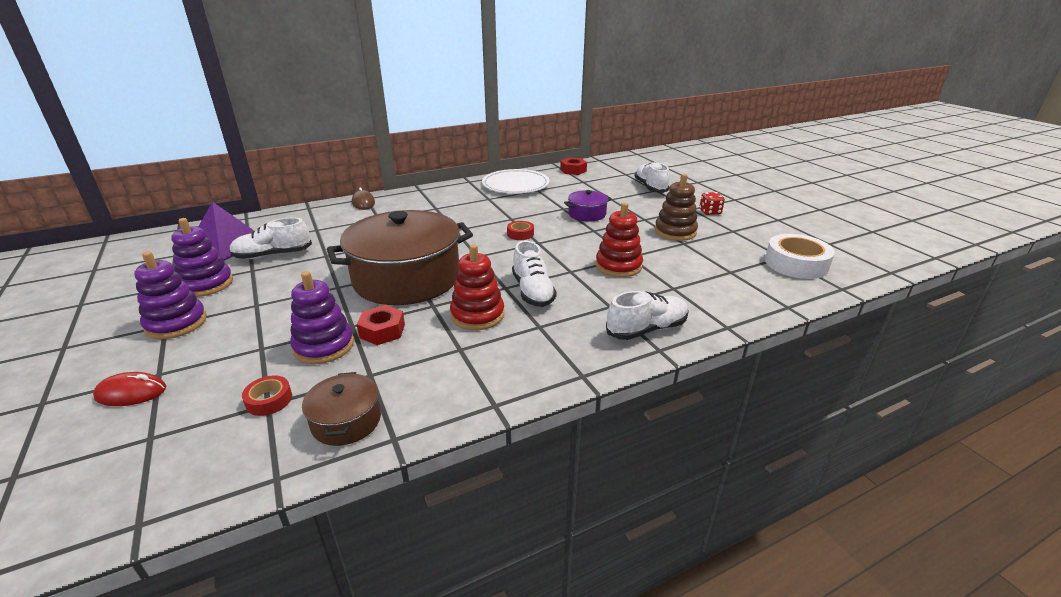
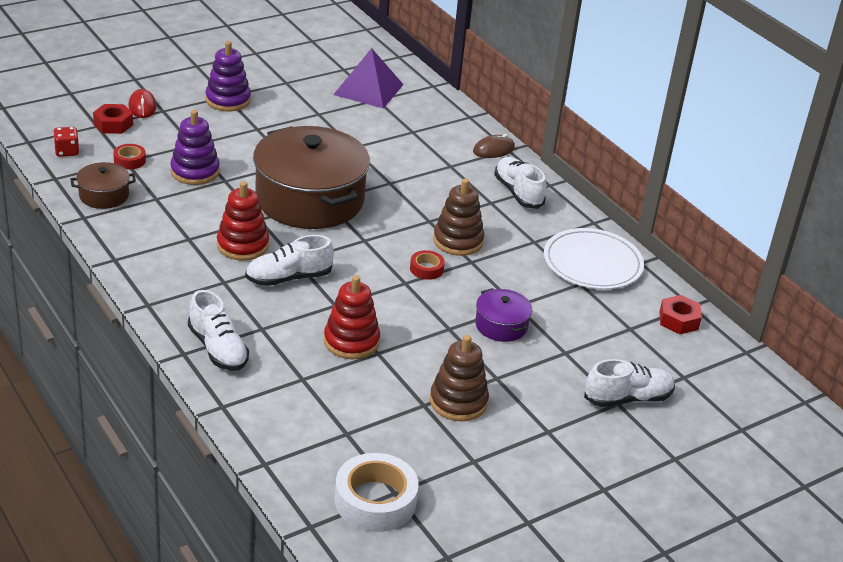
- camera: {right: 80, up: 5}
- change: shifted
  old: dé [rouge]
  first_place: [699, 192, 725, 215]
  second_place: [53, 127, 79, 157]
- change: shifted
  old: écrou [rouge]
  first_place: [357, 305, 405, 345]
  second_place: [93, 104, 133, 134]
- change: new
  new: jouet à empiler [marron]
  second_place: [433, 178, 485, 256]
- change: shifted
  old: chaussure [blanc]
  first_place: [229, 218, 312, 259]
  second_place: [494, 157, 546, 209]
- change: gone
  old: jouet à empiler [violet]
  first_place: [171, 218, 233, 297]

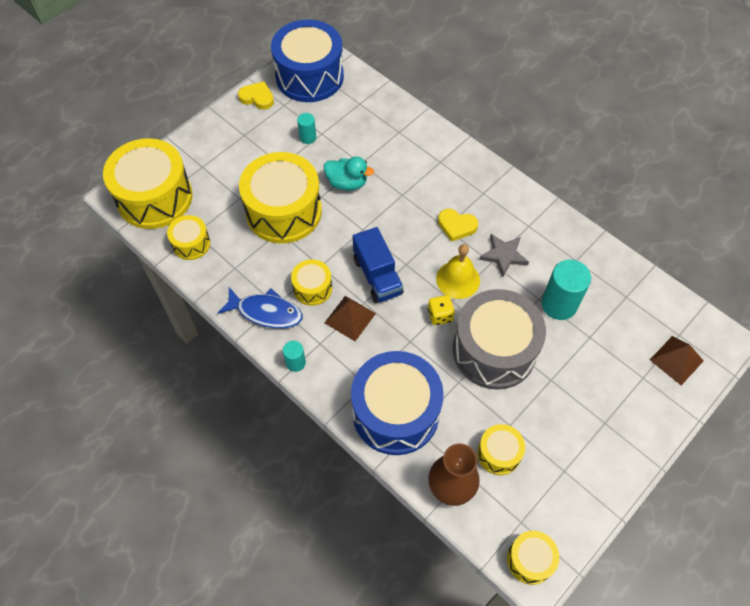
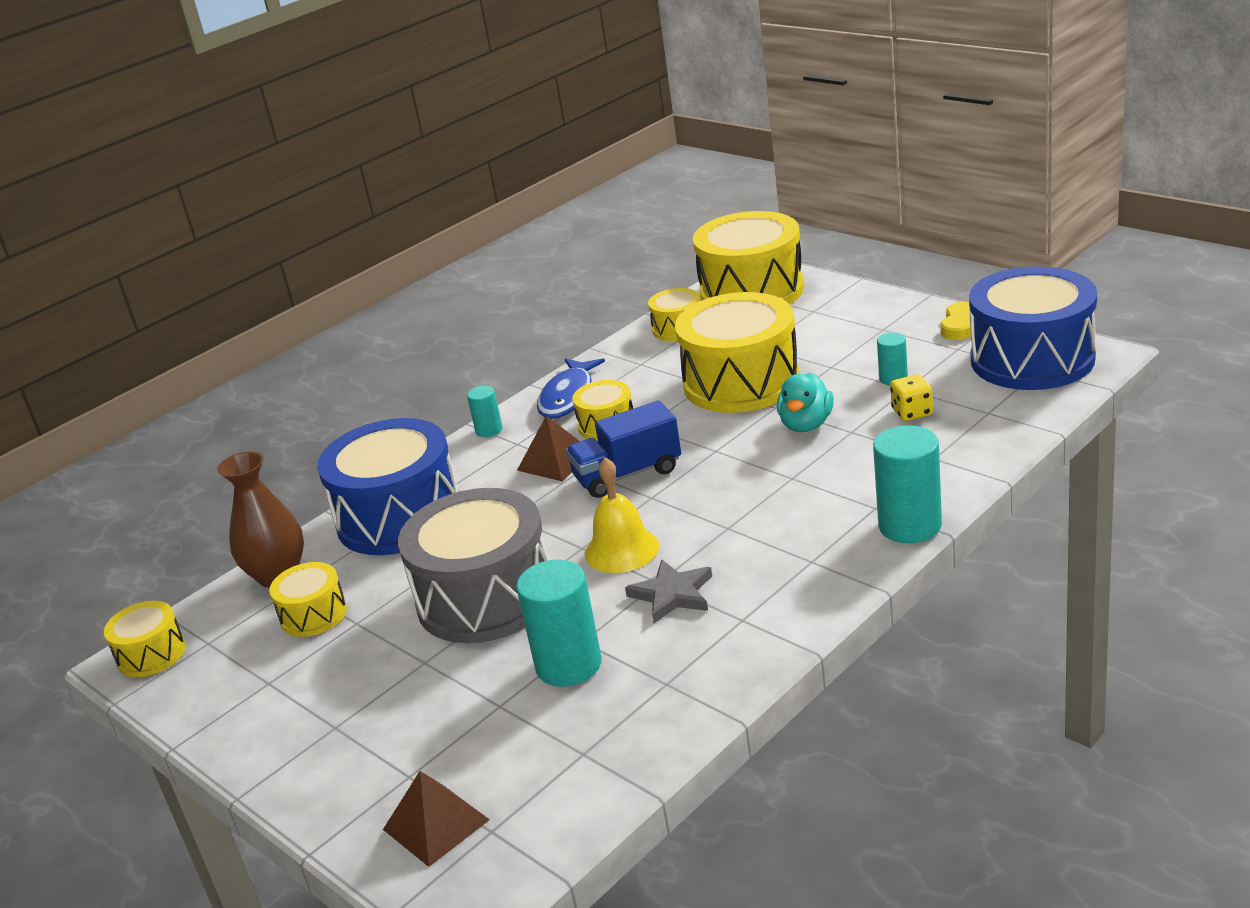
- camera: {right: 95, up: -30}
- change: new
  new: cylindre [turquoise]
  second_place: [873, 425, 942, 543]
- change: shifted
  old: dé [jaune]
  first_place: [428, 295, 455, 325]
  second_place: [890, 375, 933, 421]
- change: gone
  old: cœur [jaune]
  first_place: [438, 209, 478, 242]

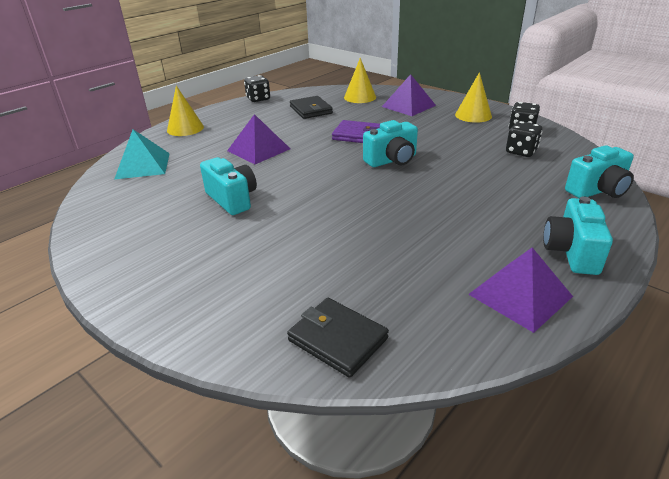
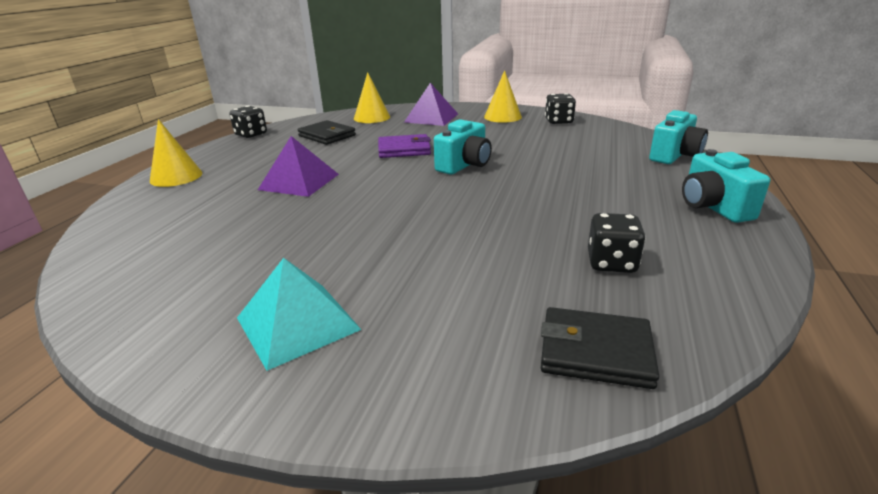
- camera: {right: -25, up: -5}
- change: shifted
  old: pyramide [turquoise]
  first_place: [114, 129, 170, 179]
  second_place: [237, 258, 361, 371]
- change: shifted
  old: dé [noir]
  first_place: [506, 121, 542, 157]
  second_place: [588, 213, 646, 273]
- change: gone
  old: appareil photo [turquoise]
  first_place: [200, 157, 257, 215]
- change: gone
  old: pyramide [violet]
  first_place: [468, 247, 573, 333]

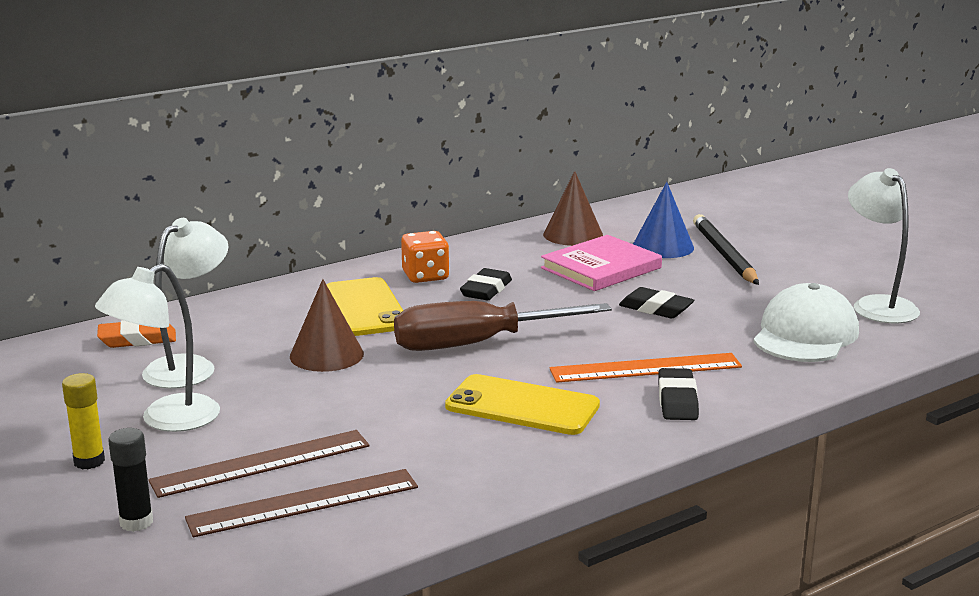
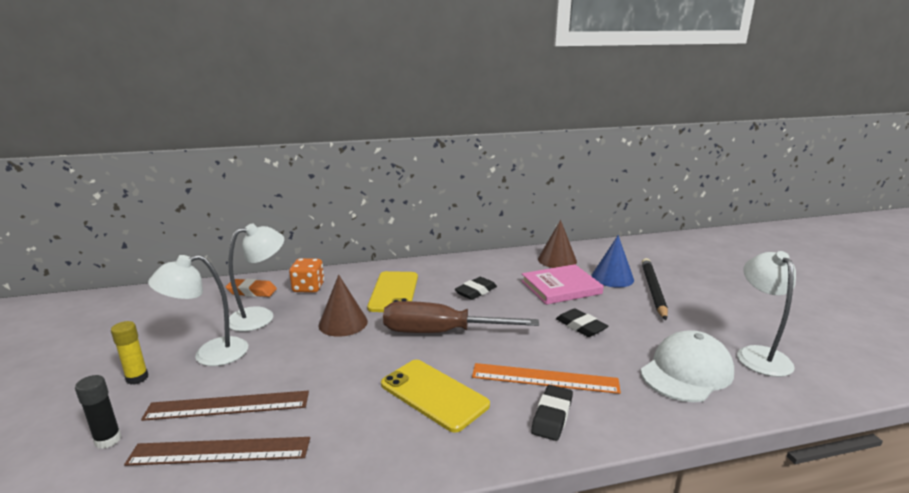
- camera: {right: 20, up: 0}
- change: shifted
  old: dé [orange]
  first_place: [401, 231, 449, 283]
  second_place: [289, 258, 324, 293]

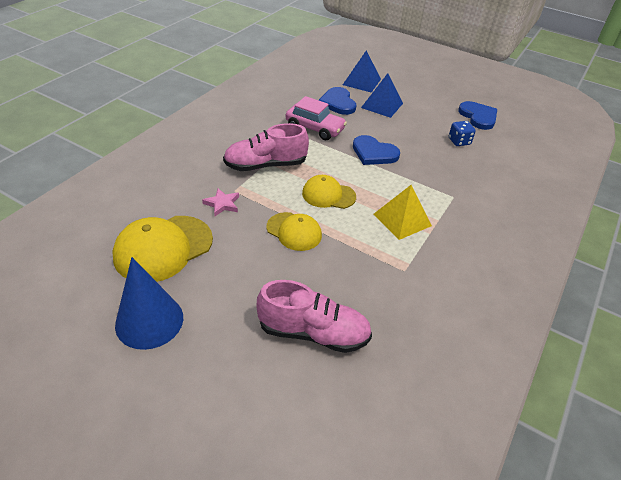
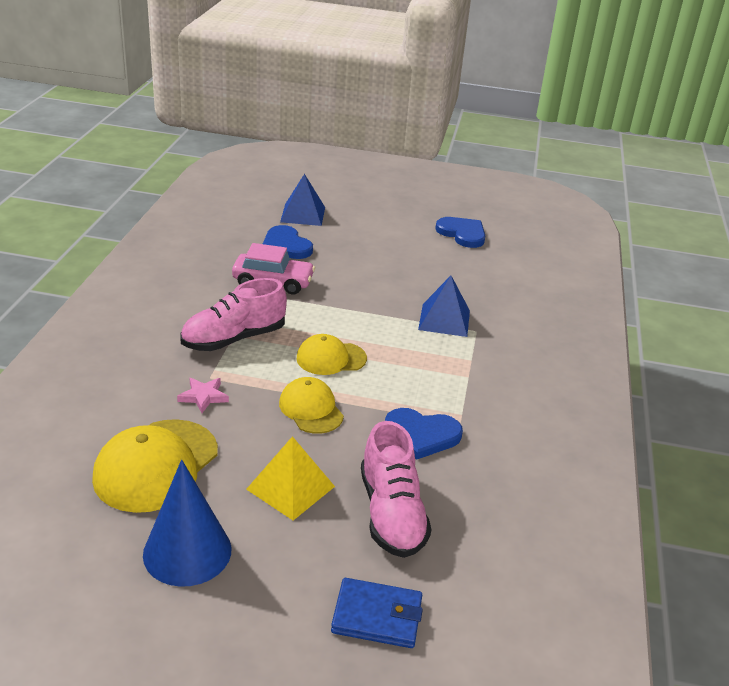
- camera: {right: -20, up: -10}
- change: shifted
  old: pyramide [jaune]
  first_place: [374, 185, 432, 240]
  second_place: [246, 436, 335, 520]
- change: rotated
  old: casquette [jaune]
  first_place: [267, 212, 322, 251]
  second_place: [279, 377, 344, 434]
  degrees: -135
- change: new
  new: portefeuille [bleu]
  second_place: [331, 578, 423, 648]
- change: rotated
  old: chaussure [rose]
  first_place: [257, 280, 372, 353]
  second_place: [361, 421, 431, 558]
  degrees: 90
- change: shifted
  old: cœur [bleu]
  first_place: [353, 135, 400, 165]
  second_place: [385, 408, 463, 460]
- change: shifted
  old: pyramide [bleu]
  first_place: [361, 73, 403, 118]
  second_place: [418, 276, 470, 337]
- change: gone
  old: dé [bleu]
  first_place: [449, 121, 476, 146]

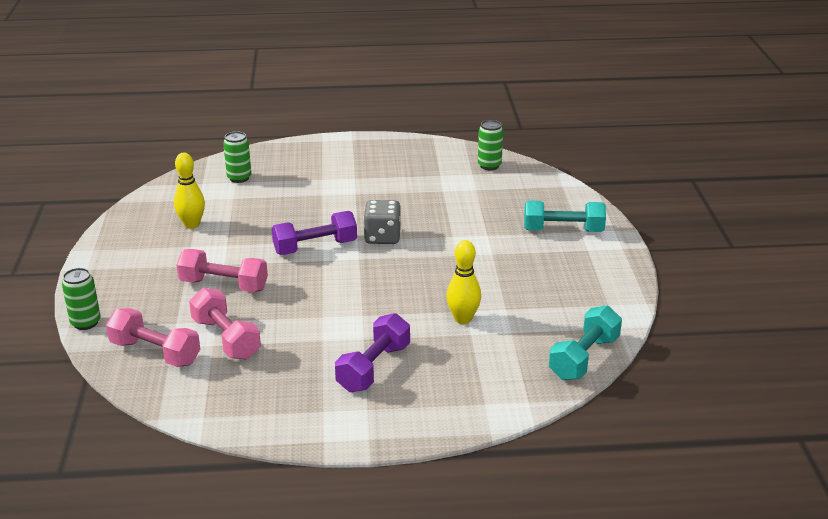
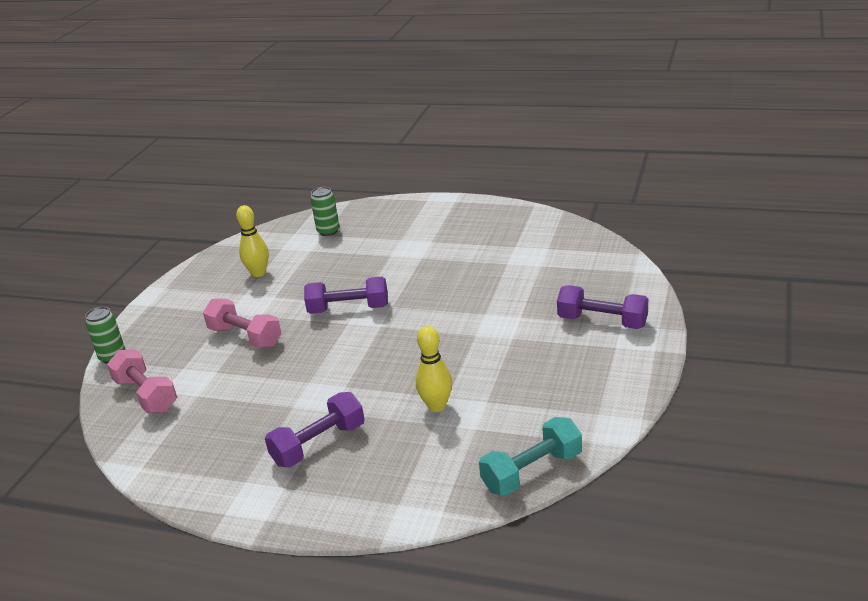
- camera: {right: 25, up: 0}
- change: repainted
  old: haltère [turquoise]
  new: haltère [violet]
  first_place: [524, 201, 606, 232]
  second_place: [557, 285, 648, 329]
- change: gone
  old: haltère [rose]
  first_place: [189, 288, 261, 360]
- change: gone
  old: dé [gris]
  first_place: [363, 200, 401, 244]
- change: gone
  old: canette [vert]
  first_place: [478, 120, 503, 170]

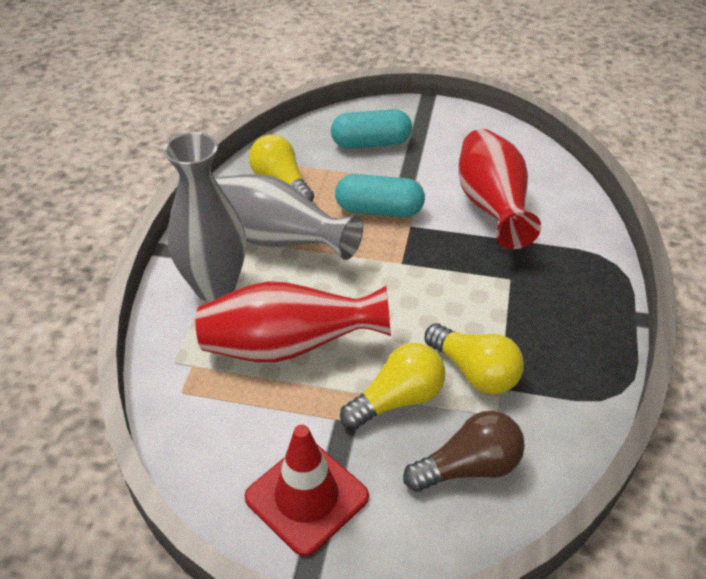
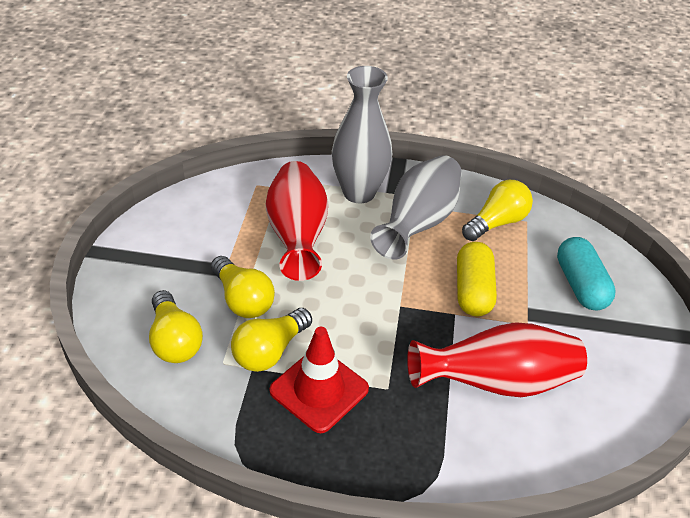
- camera: {right: 85, up: 0}
- change: repainted
  old: ampoule [marron]
  new: ampoule [jaune]
  first_place: [403, 411, 525, 492]
  second_place: [149, 290, 203, 363]
- change: shifted
  old: cône de chantier [rouge]
  first_place: [244, 424, 369, 556]
  second_place: [269, 327, 369, 433]
- change: repainted
  old: gélule [turquoise]
  new: gélule [jaune]
  first_place: [335, 174, 425, 217]
  second_place: [457, 242, 497, 317]

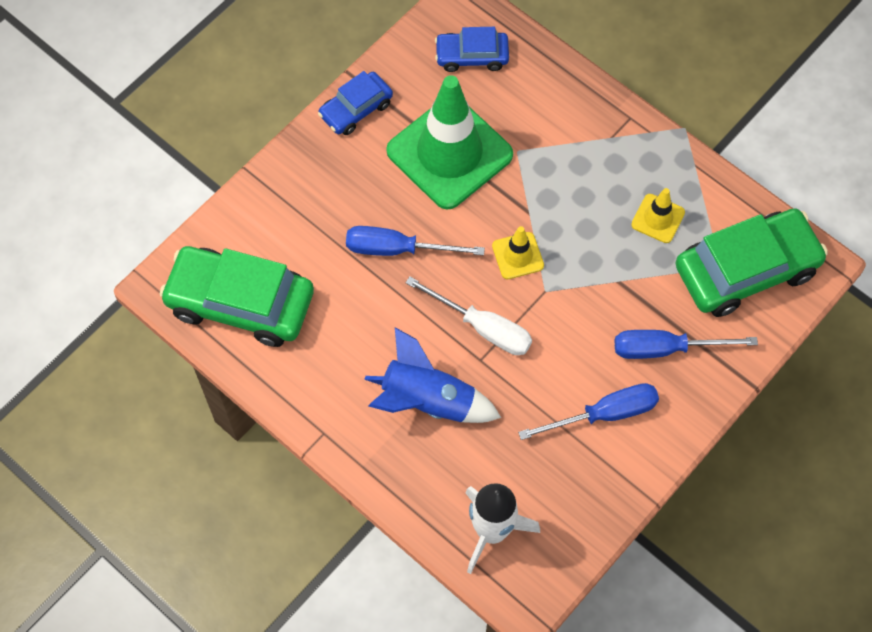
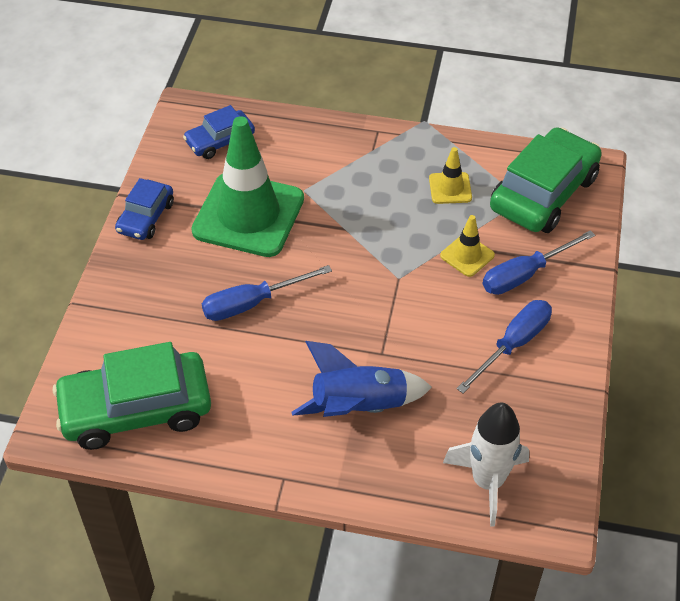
- camera: {right: -30, up: -15}
- change: shifted
  old: cône de chantier [jaune]
  first_place: [492, 226, 544, 279]
  second_place: [440, 215, 495, 277]
- change: gone
  old: tournevis [blanc]
  first_place: [405, 277, 532, 355]

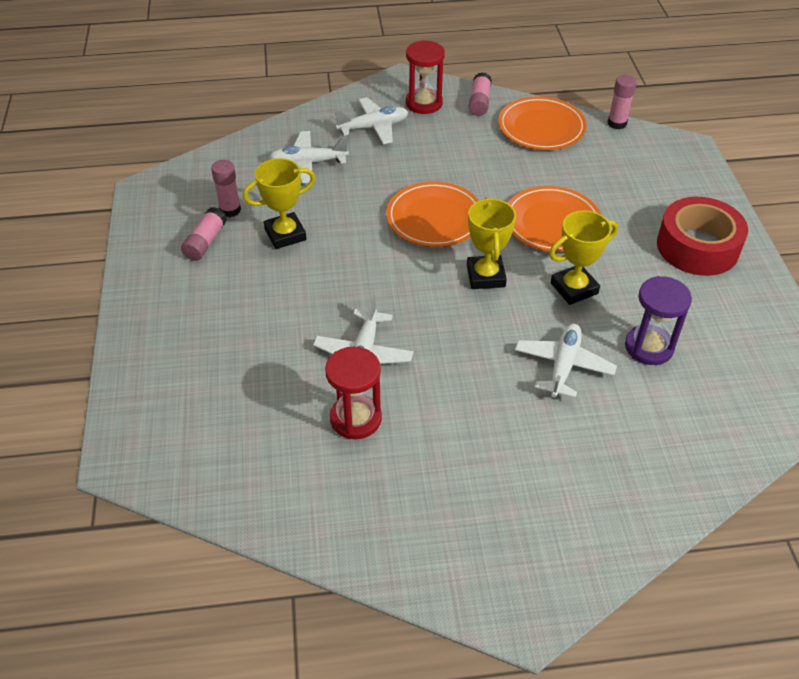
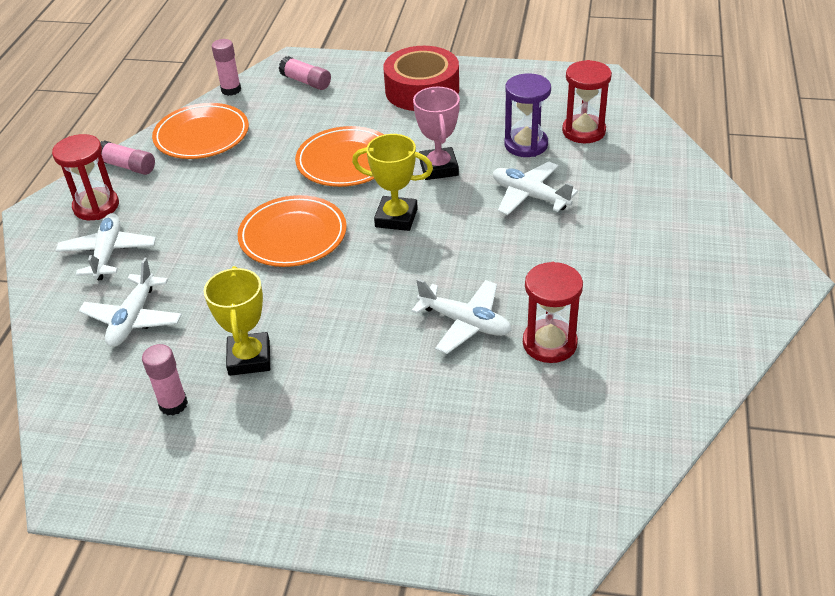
- camera: {right: -70, up: -5}
- change: shifted
  old: bâton de colle [rose]
  first_place: [181, 207, 227, 261]
  second_place: [279, 56, 331, 90]
- change: repainted
  old: trophée [jaune]
  new: trophée [rose]
  first_place: [549, 210, 618, 305]
  second_place: [413, 87, 460, 180]
- change: new
  new: sablier [rouge]
  second_place: [562, 60, 612, 143]

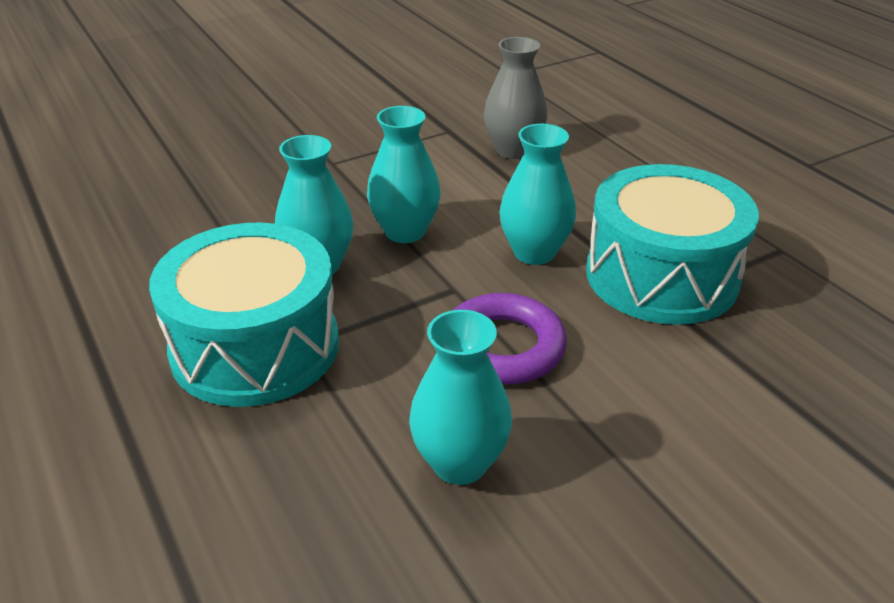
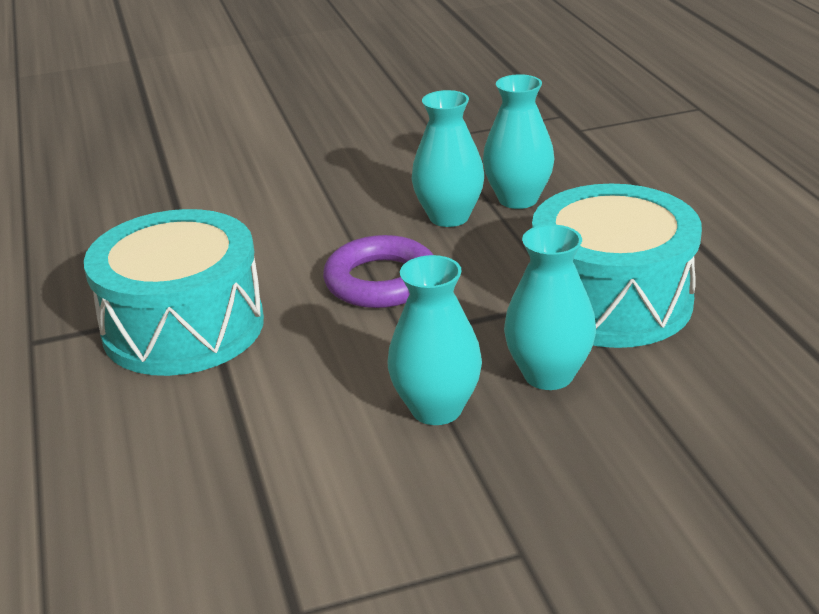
- camera: {right: -165, up: -5}
- change: shifted
  old: vase [turquoise]
  first_place: [499, 124, 576, 265]
  second_place: [483, 74, 554, 209]
- change: gone
  old: vase [gris]
  first_place: [484, 37, 547, 159]

